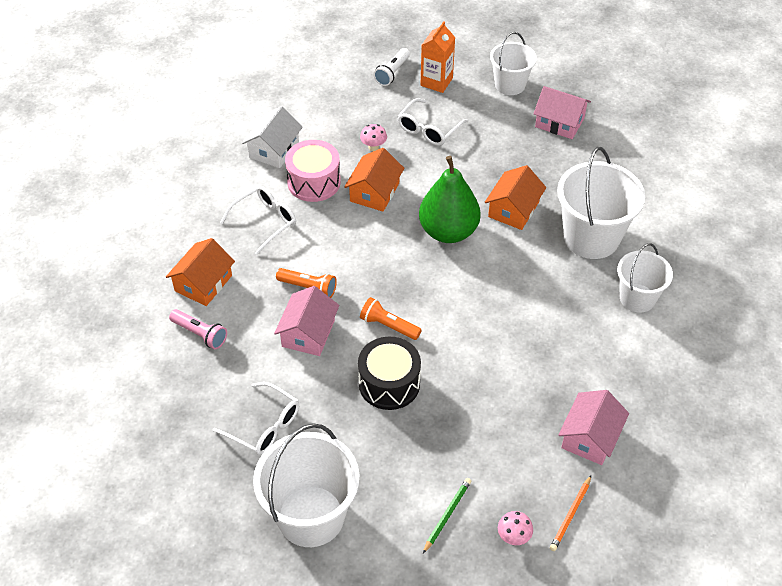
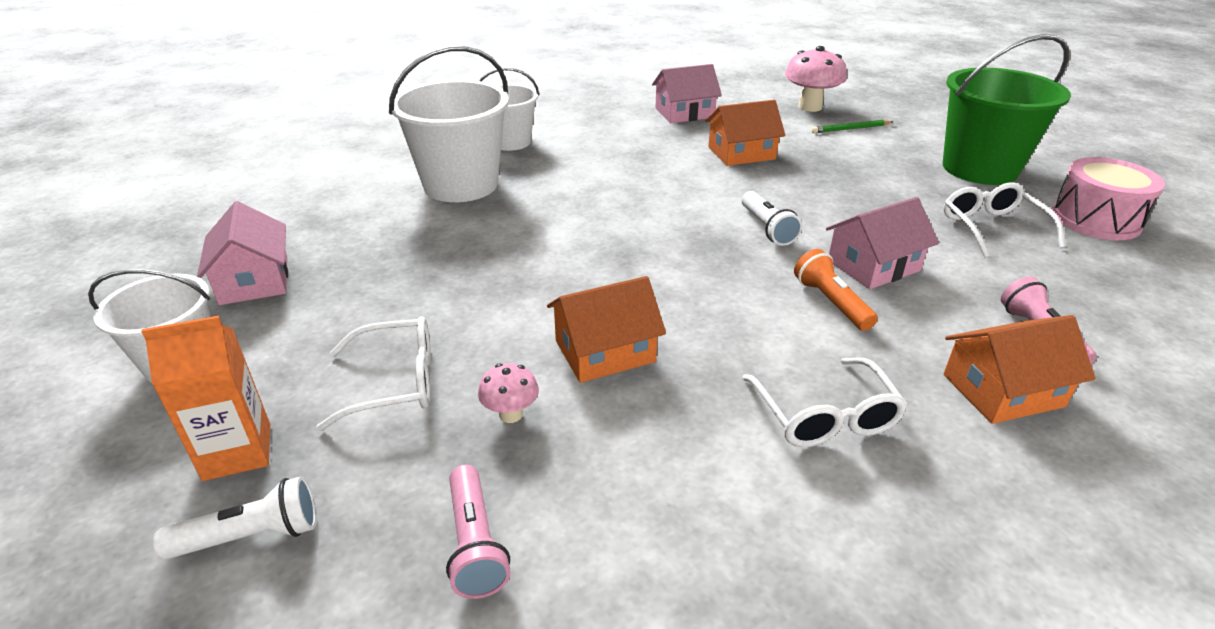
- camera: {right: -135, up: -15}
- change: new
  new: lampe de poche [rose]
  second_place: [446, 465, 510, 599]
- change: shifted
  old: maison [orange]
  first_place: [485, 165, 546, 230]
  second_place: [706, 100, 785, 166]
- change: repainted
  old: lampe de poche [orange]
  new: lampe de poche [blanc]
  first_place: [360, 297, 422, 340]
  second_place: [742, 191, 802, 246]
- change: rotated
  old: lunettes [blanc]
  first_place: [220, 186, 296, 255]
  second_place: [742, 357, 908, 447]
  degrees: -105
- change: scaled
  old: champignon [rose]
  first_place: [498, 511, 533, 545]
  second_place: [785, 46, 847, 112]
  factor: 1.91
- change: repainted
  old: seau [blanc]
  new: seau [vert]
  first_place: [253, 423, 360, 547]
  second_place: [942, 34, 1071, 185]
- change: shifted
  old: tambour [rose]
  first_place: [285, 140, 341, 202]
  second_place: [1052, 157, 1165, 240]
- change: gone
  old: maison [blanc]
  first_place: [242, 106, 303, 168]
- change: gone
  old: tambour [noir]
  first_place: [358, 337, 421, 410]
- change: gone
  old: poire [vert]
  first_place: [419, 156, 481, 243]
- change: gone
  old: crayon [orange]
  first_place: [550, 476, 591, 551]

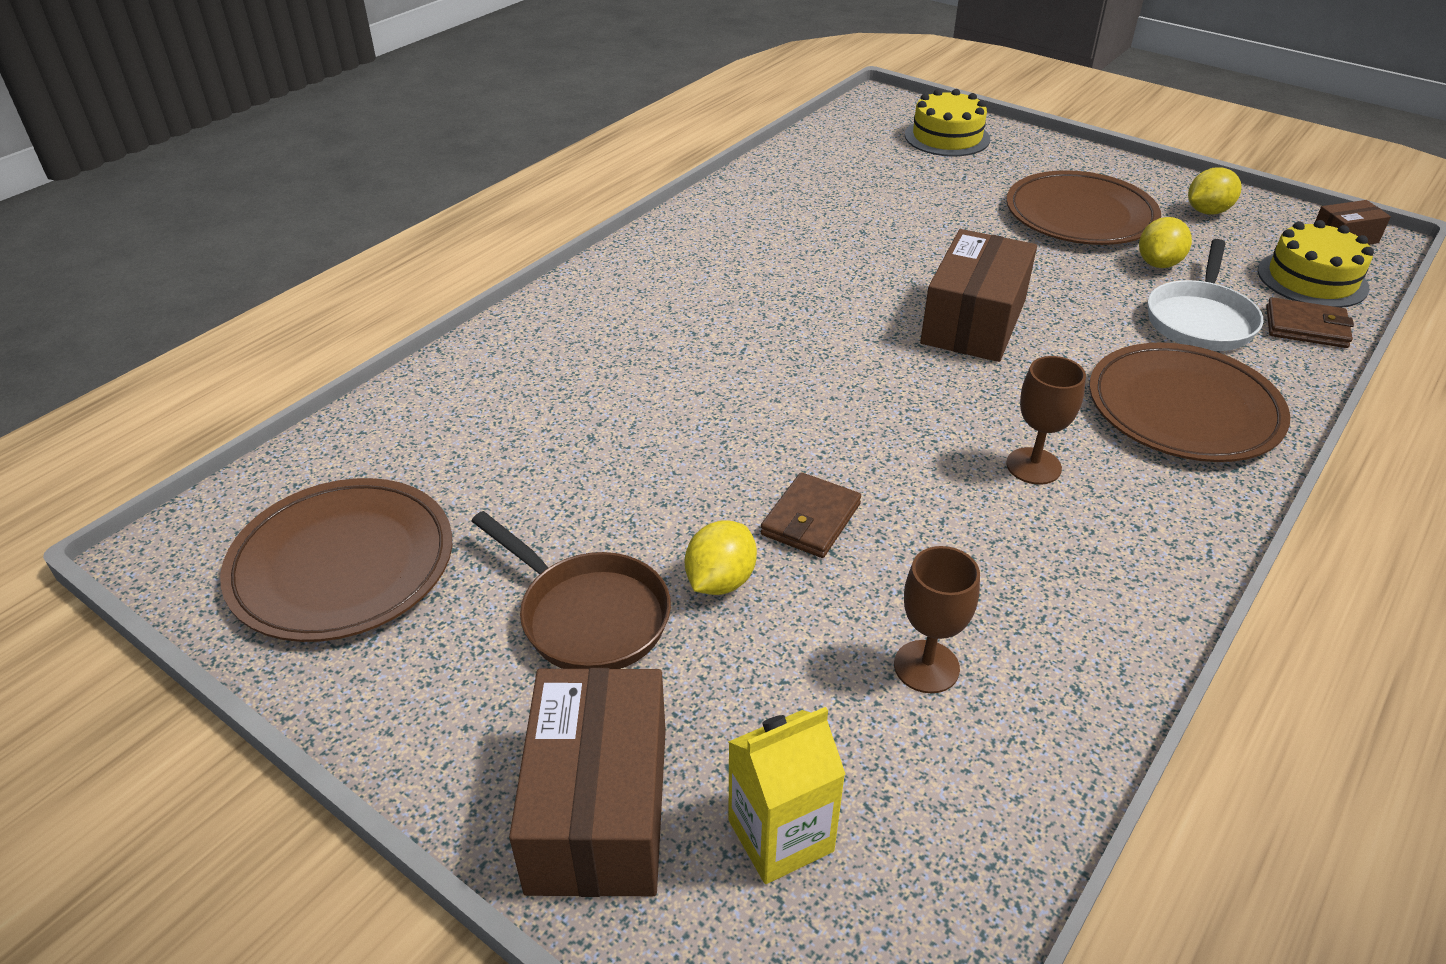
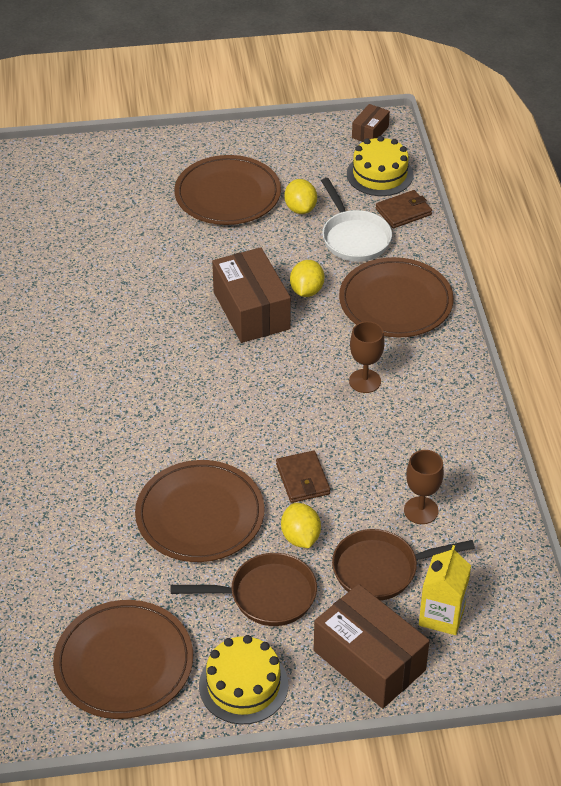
- camera: {right: -45, up: 5}
- change: new
  new: assiette [marron]
  second_place: [135, 460, 265, 562]
- change: shifted
  old: gâteau [jaune]
  first_place: [905, 89, 990, 156]
  second_place: [199, 635, 288, 724]
- change: shifted
  old: citron [jaune]
  first_place: [1188, 167, 1242, 214]
  second_place: [290, 260, 324, 297]
- change: new
  new: poêle [marron]
  second_place: [332, 529, 475, 601]

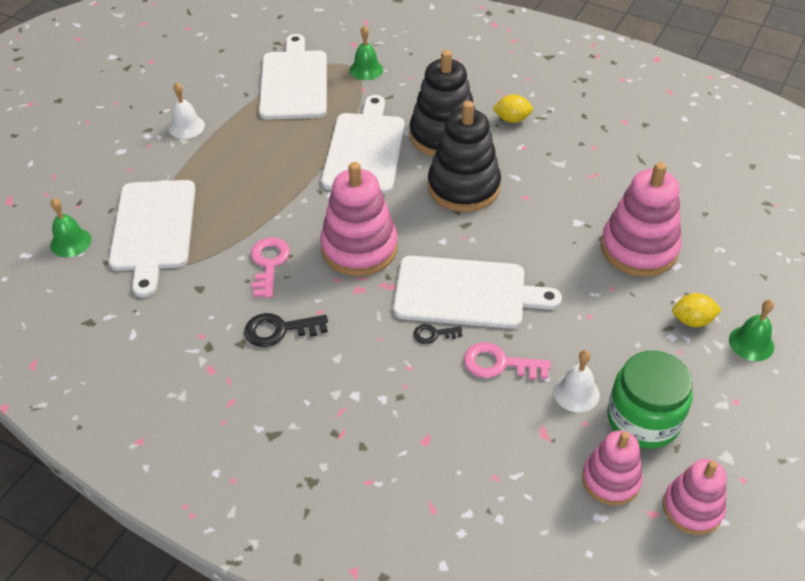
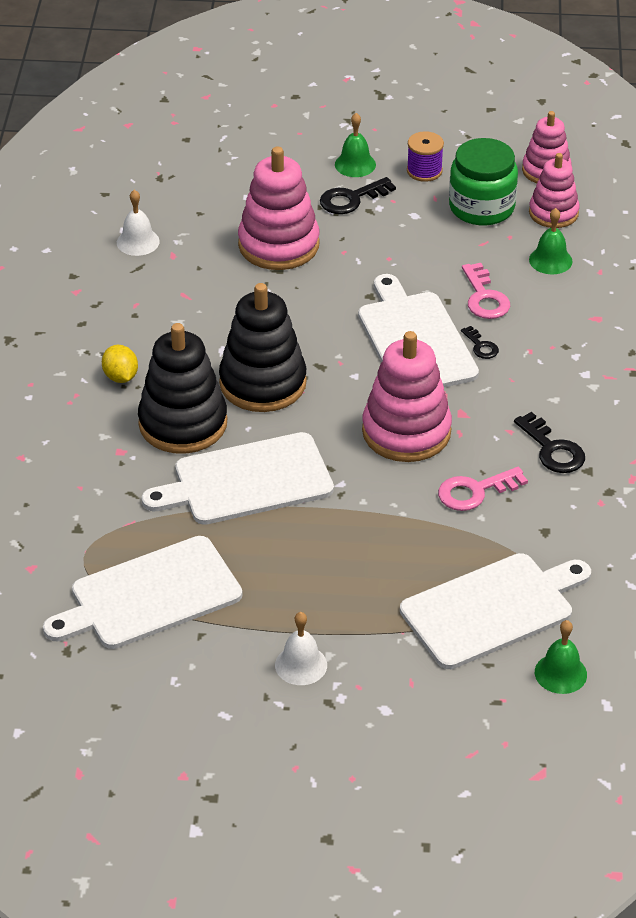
- camera: {right: -115, up: -5}
- change: shifted
  old: cloche [blanc]
  first_place: [553, 350, 600, 412]
  second_place: [117, 190, 160, 256]
- change: swapped
  old: citron [jaune]
  new: clé [noir]
  first_place: [672, 293, 722, 327]
  second_place: [320, 177, 396, 214]
- change: new
  new: bobine [violet]
  second_place: [407, 131, 444, 182]
- change: shifted
  old: cloche [vert]
  first_place: [350, 25, 383, 80]
  second_place: [529, 208, 573, 274]

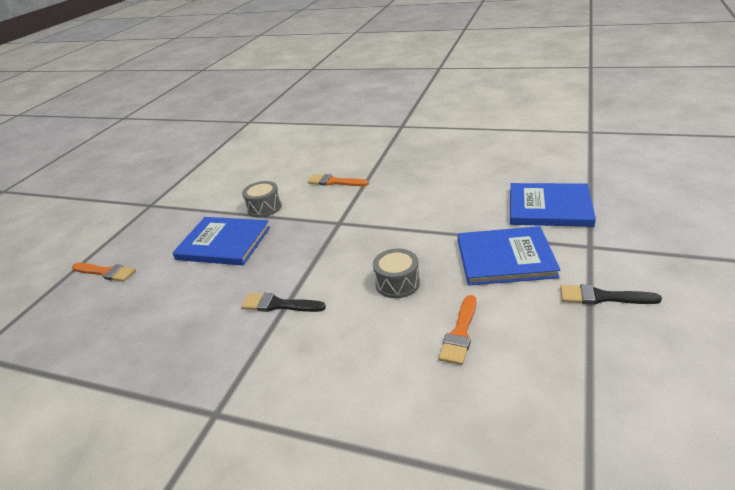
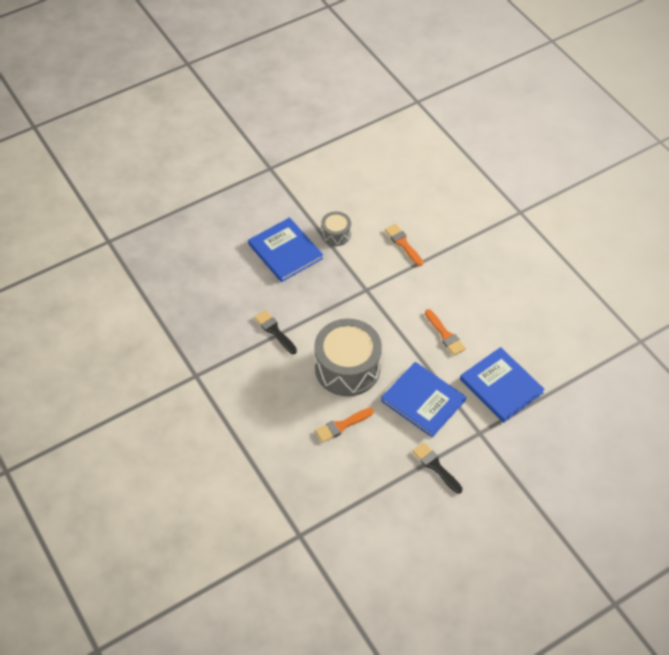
- camera: {right: 35, up: 20}
- change: scaled
  old: tambour [gris]
  first_place: [373, 249, 420, 298]
  second_place: [314, 319, 382, 396]
  factor: 2.04
- change: shifted
  old: pinceau [orange]
  first_place: [72, 263, 136, 282]
  second_place: [425, 309, 466, 356]

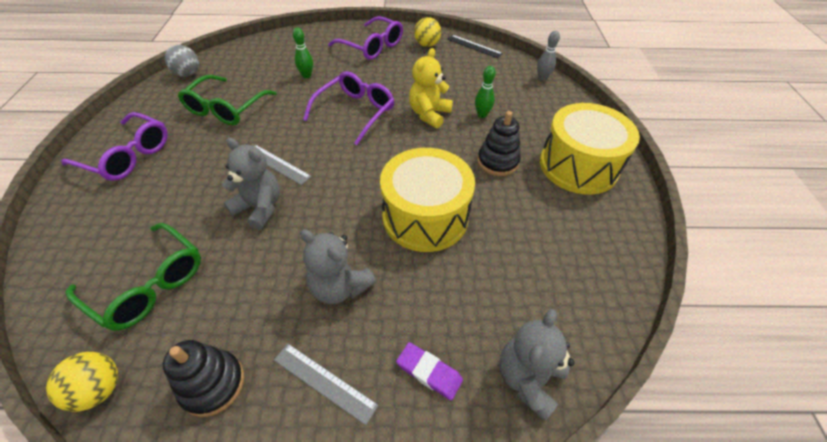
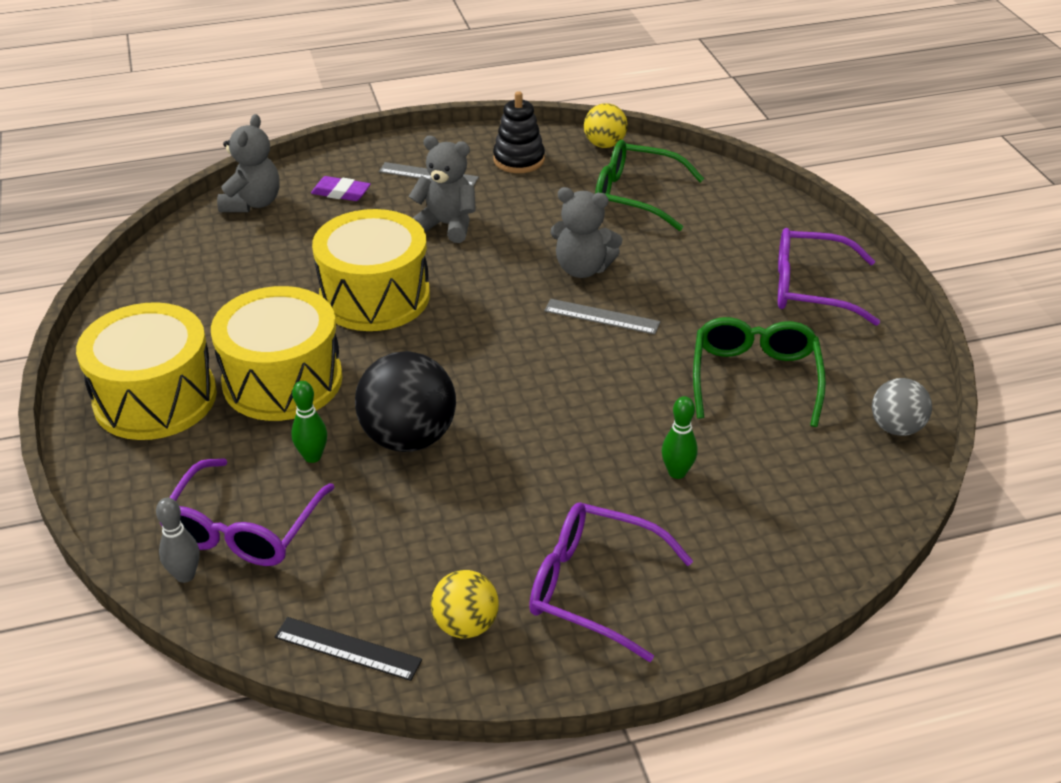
- camera: {right: 165, up: -10}
- change: shifted
  old: lunettes [violet]
  first_place: [303, 71, 394, 145]
  second_place: [160, 458, 335, 566]
- change: swapped
  old: jouet à empiler [noir]
  new: tambour [jaune]
  first_place: [477, 111, 520, 176]
  second_place: [211, 286, 342, 421]
- change: swapped
  old: ours en peluche [jaune]
  new: balle [noir]
  first_place: [409, 48, 453, 128]
  second_place: [355, 351, 456, 452]

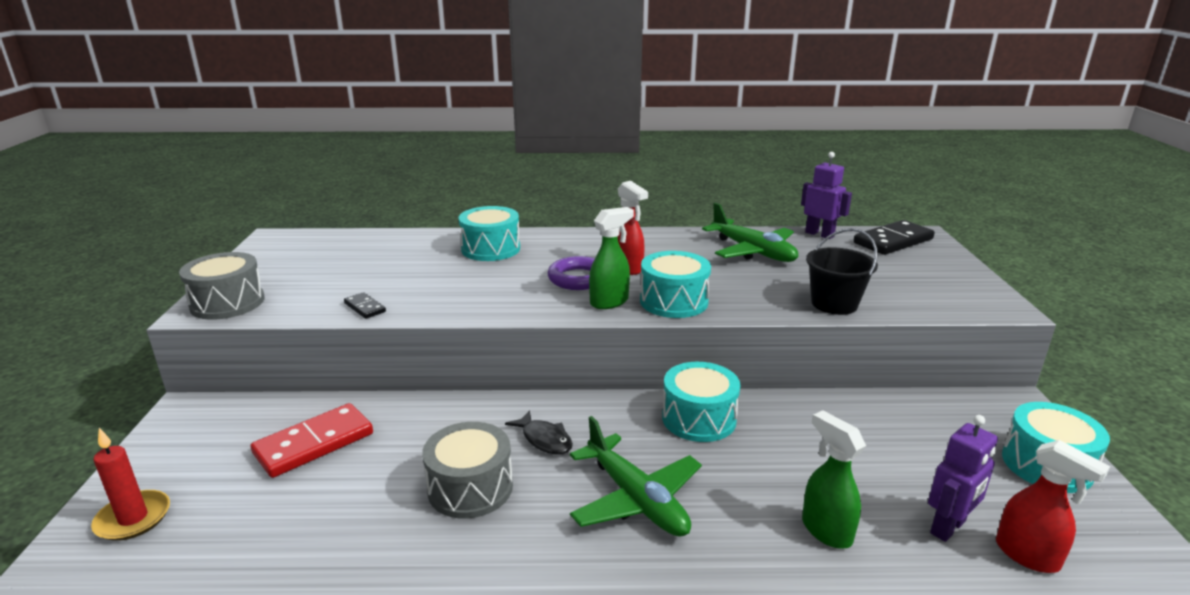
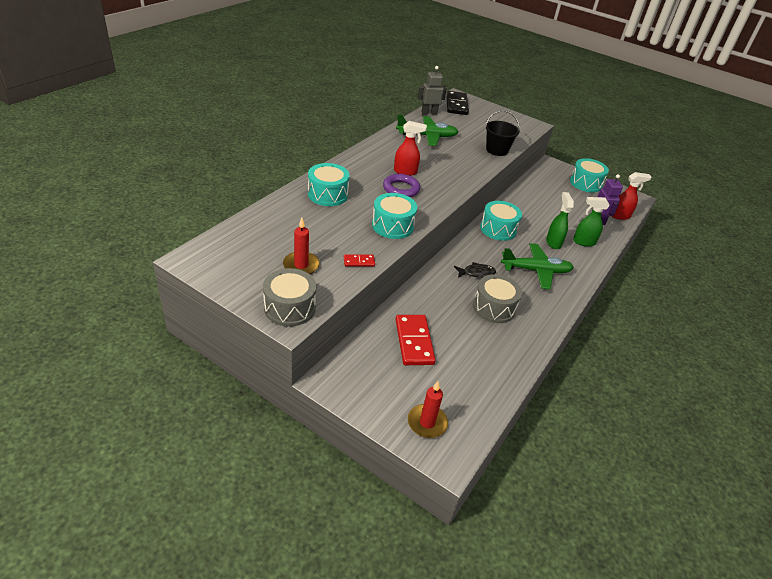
- camera: {right: -60, up: 15}
- change: new
  new: bougie [rouge]
  second_place: [283, 218, 320, 274]
- change: repainted
  old: domino [noir]
  new: domino [rouge]
  first_place: [344, 292, 386, 319]
  second_place: [344, 254, 375, 267]
- change: shifted
  old: tambour [turquoise]
  first_place: [640, 251, 711, 318]
  second_place: [372, 193, 417, 239]
- change: repainted
  old: robot [violet]
  new: robot [gris]
  first_place: [801, 152, 852, 239]
  second_place: [418, 66, 447, 115]
- change: shifted
  old: vaporisateur [vert]
  first_place: [589, 207, 634, 309]
  second_place: [546, 192, 574, 249]

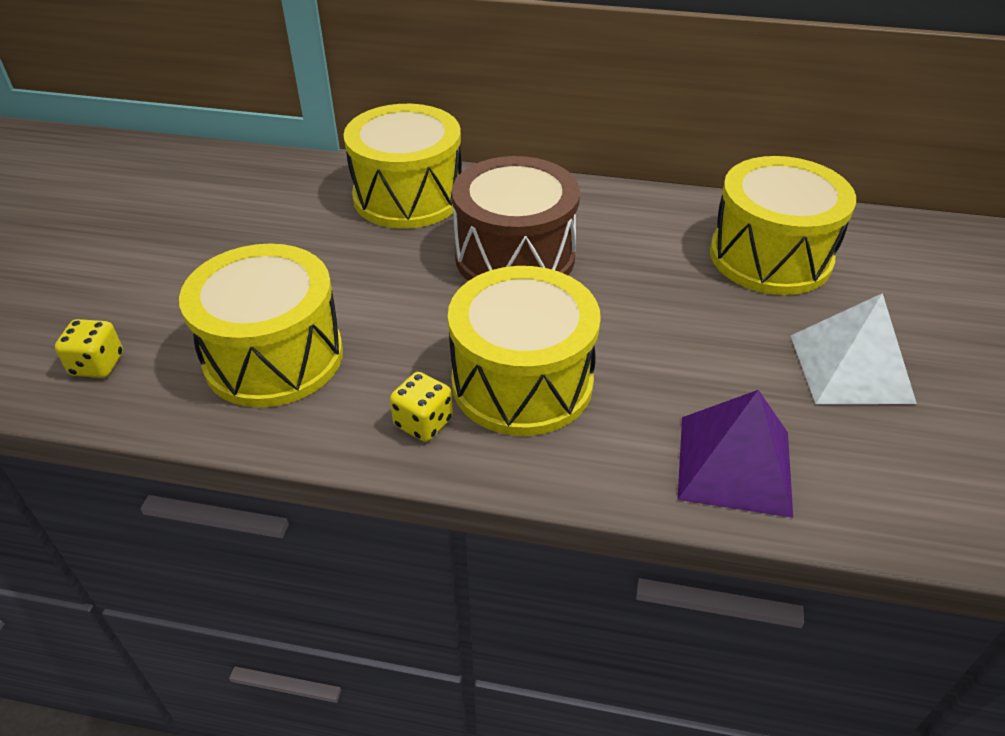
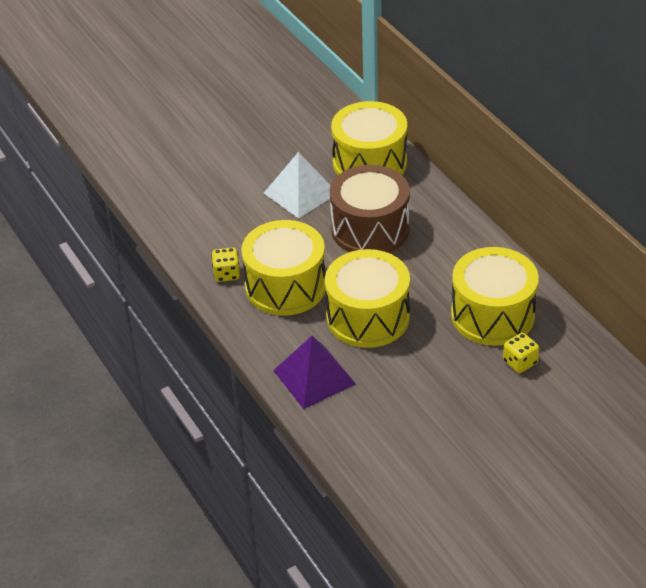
- camera: {right: 50, up: 0}
- change: shifted
  old: pyramide [blanc]
  first_place: [791, 293, 917, 404]
  second_place: [264, 152, 331, 219]
- change: shifted
  old: tambour [jaune]
  first_place: [179, 244, 343, 408]
  second_place: [325, 249, 410, 348]
- change: shifted
  old: dé [jaune]
  first_place: [55, 319, 123, 378]
  second_place: [503, 333, 539, 373]

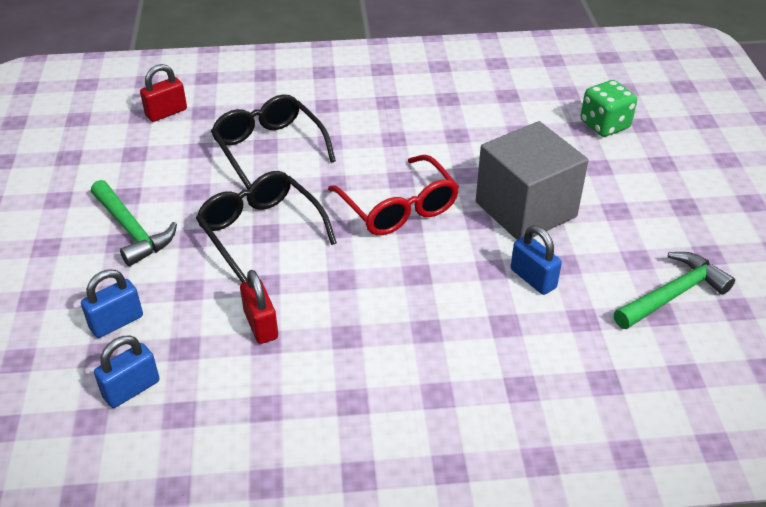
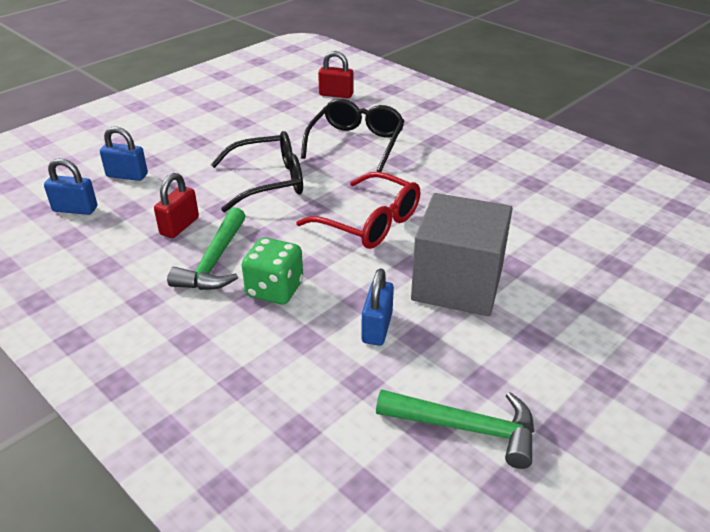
- camera: {right: 50, up: -5}
- change: shifted
  old: marteau [vert]
  first_place: [91, 180, 177, 266]
  second_place: [167, 207, 246, 290]
- change: rotated
  old: lunettes [noir]
  first_place: [196, 171, 337, 283]
  second_place: [211, 131, 303, 212]
  degrees: 60
- change: shifted
  old: dé [vert]
  first_place: [581, 80, 637, 137]
  second_place: [242, 237, 303, 304]
- change: rotated
  old: lunettes [rouge]
  first_place: [328, 155, 459, 235]
  second_place: [296, 172, 420, 249]
  degrees: -75

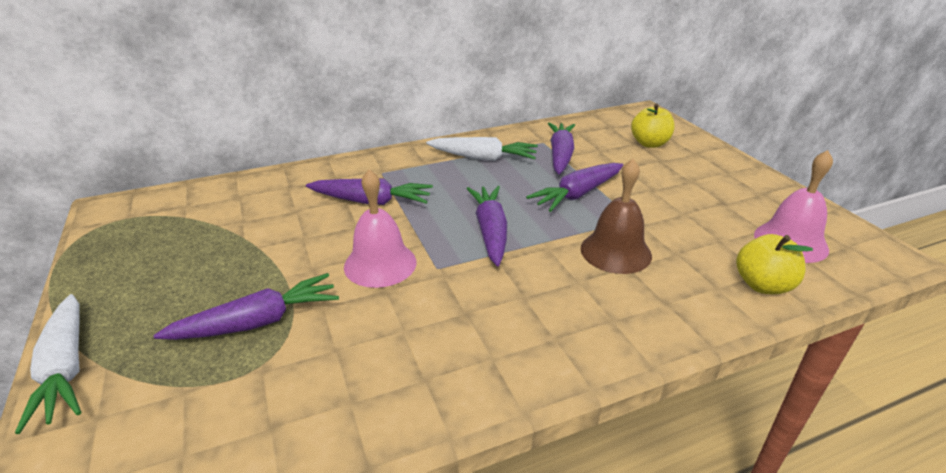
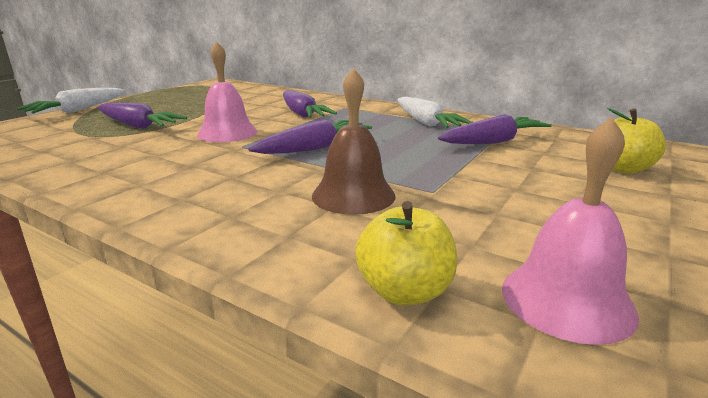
- camera: {right: 55, up: -10}
- change: gone
  old: carotte [violet]
  first_place: [526, 163, 623, 212]

